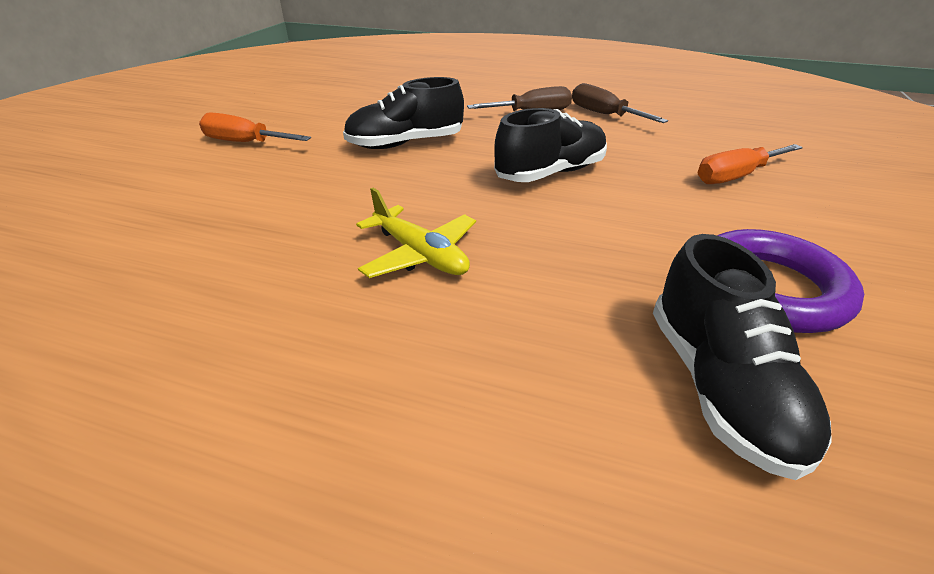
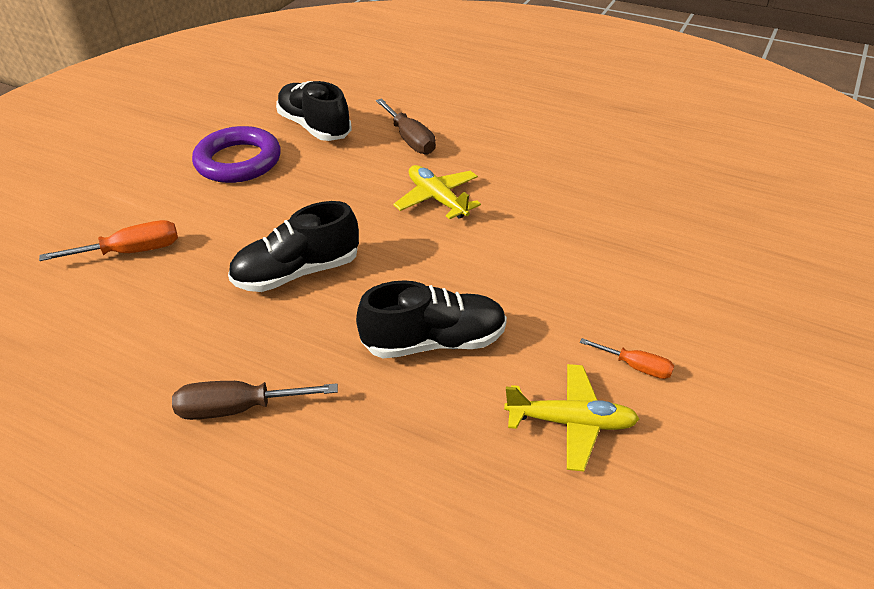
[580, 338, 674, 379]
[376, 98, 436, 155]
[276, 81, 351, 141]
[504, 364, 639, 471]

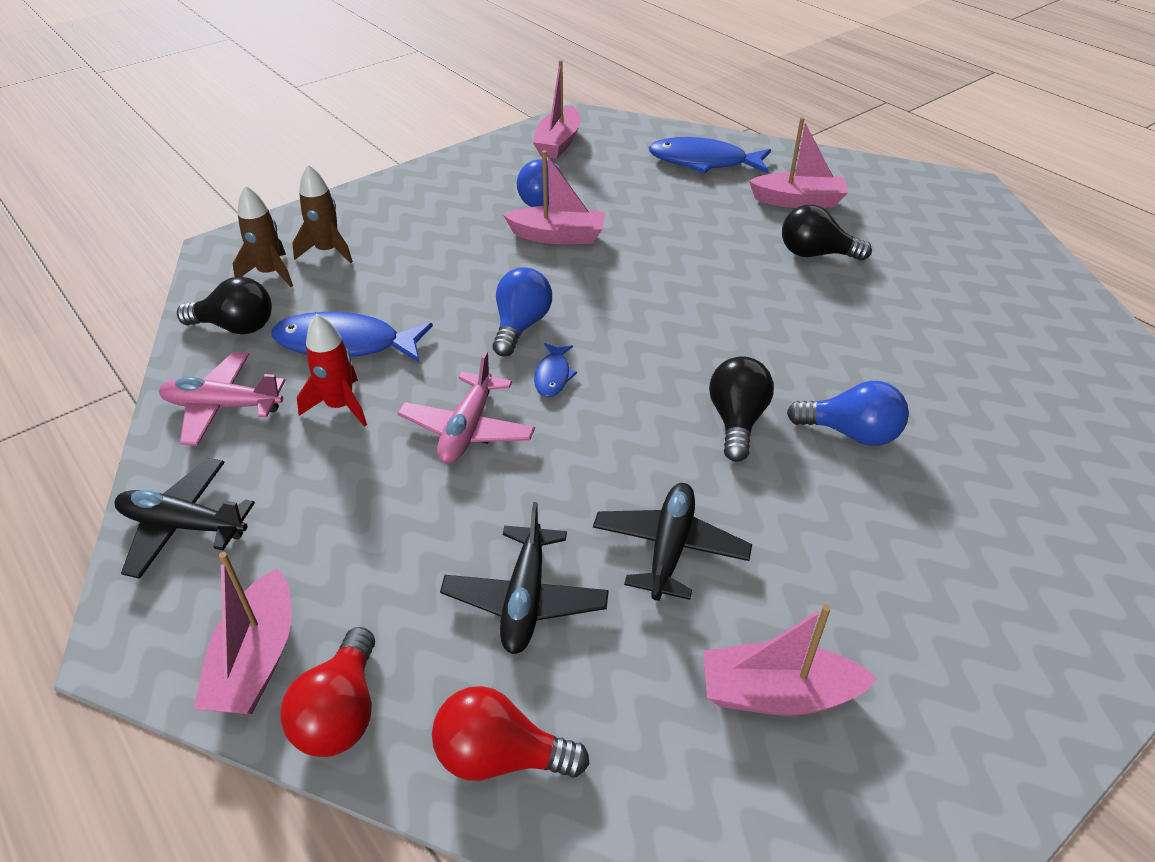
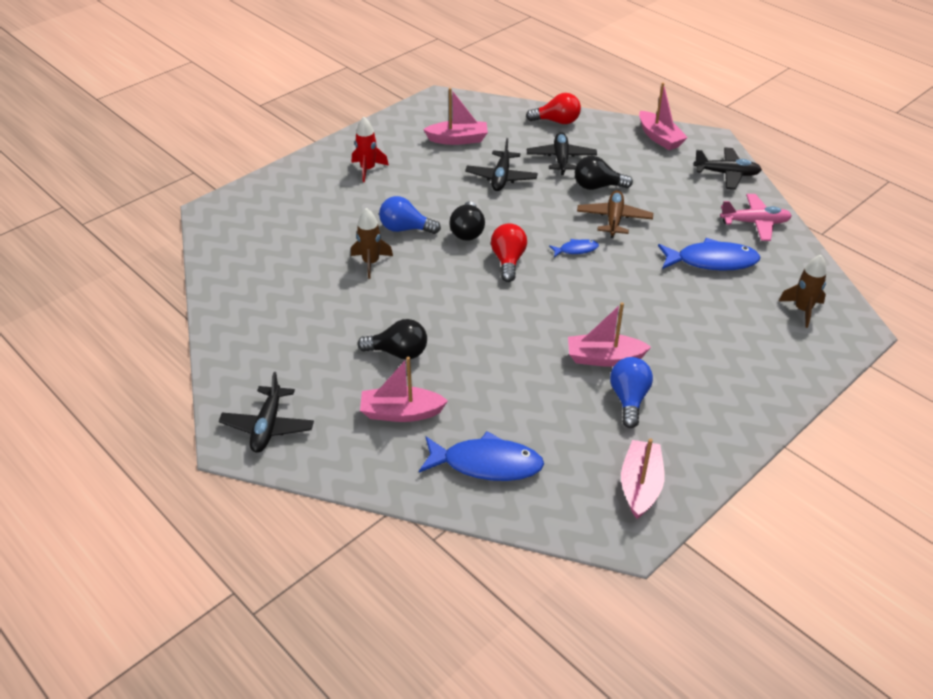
[575, 156, 633, 190]
[639, 83, 688, 150]
[491, 223, 527, 282]
[351, 208, 393, 279]
[352, 117, 389, 182]
[577, 190, 653, 238]
[493, 267, 552, 357] (first image)
[549, 239, 599, 257]
[219, 372, 314, 453]

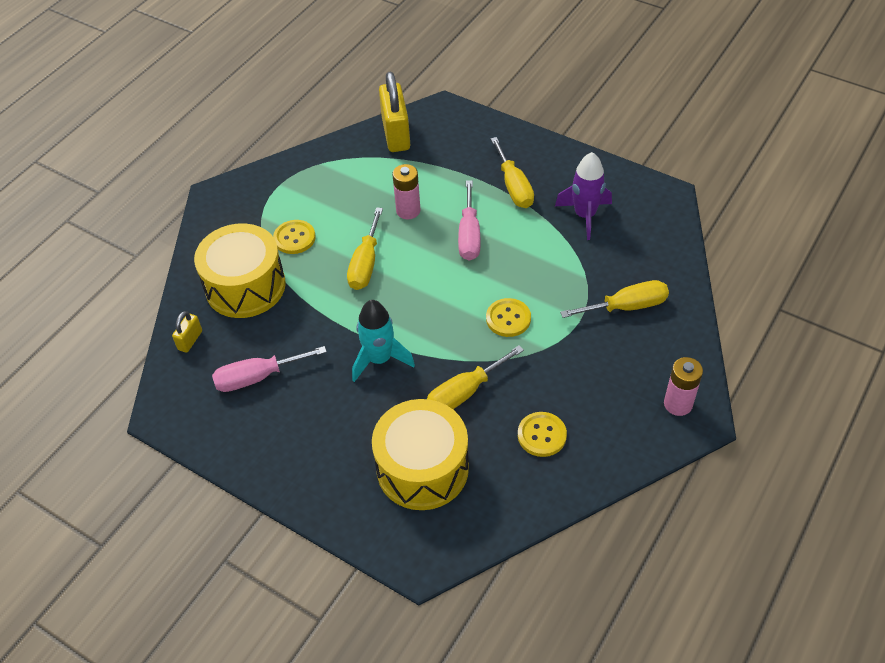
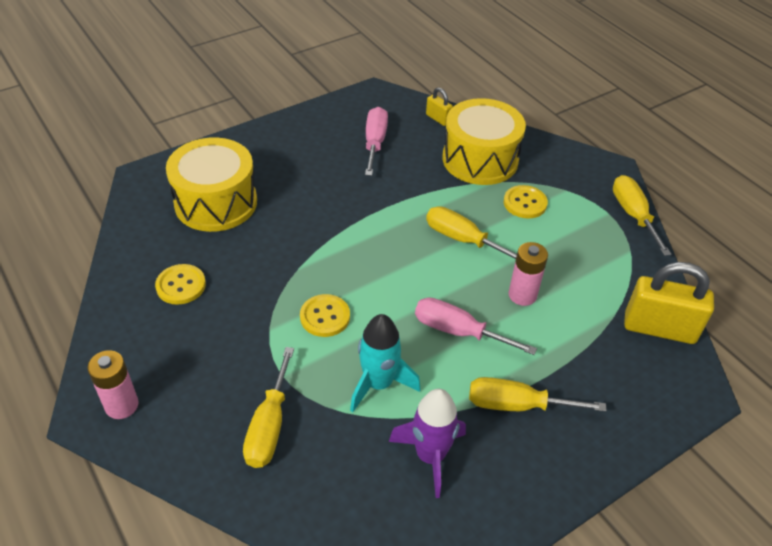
[350, 314, 421, 412]
[613, 175, 671, 256]

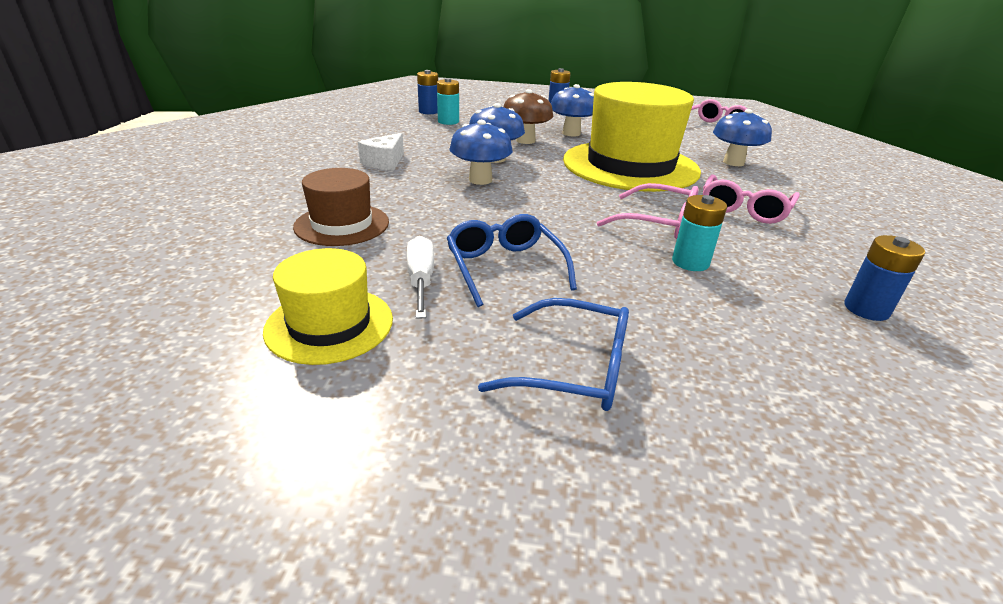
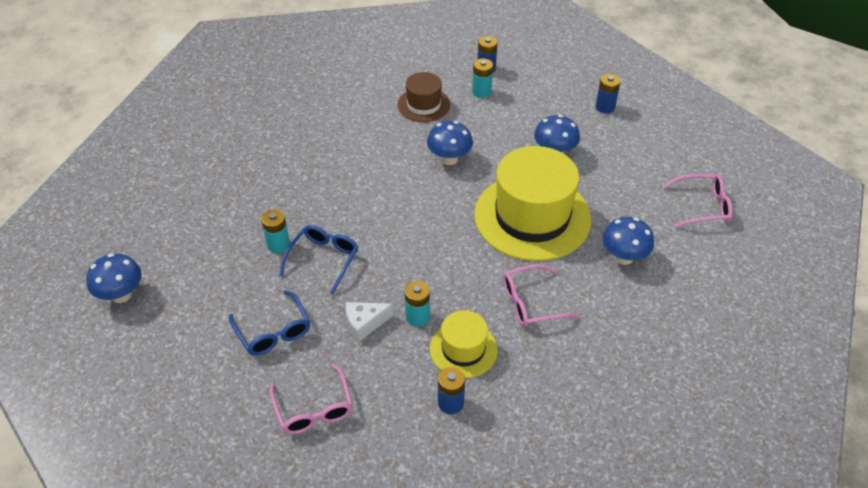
[430, 310, 498, 378]
[398, 72, 450, 122]
[346, 302, 394, 342]
[261, 209, 290, 253]
[86, 253, 142, 303]
[503, 89, 553, 144] (first image)
[269, 364, 353, 434]

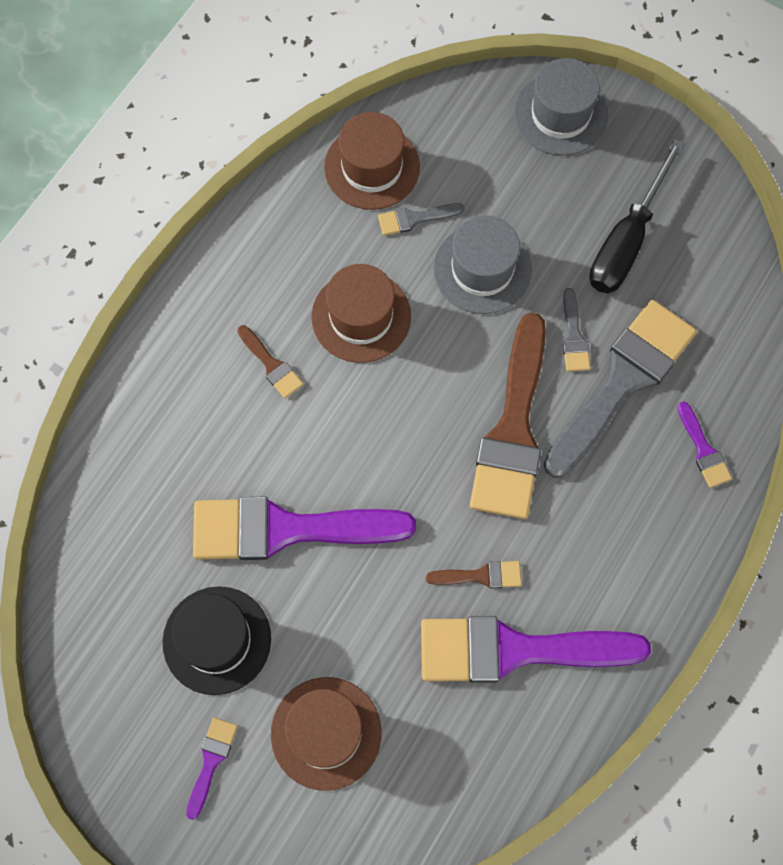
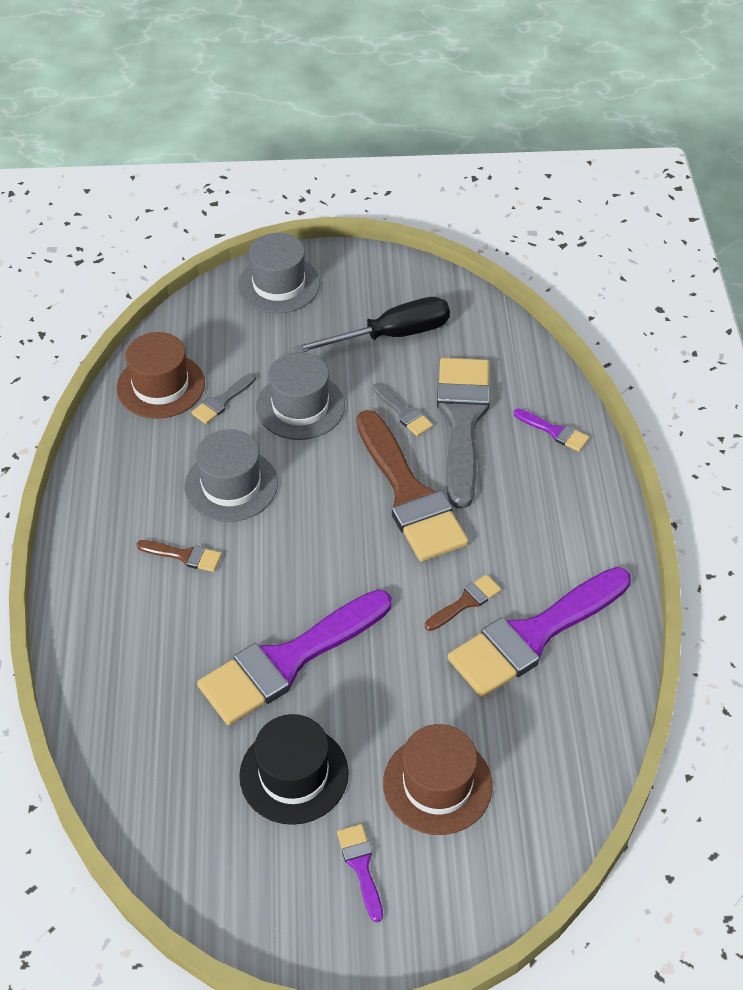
[185, 429, 278, 522]
[293, 297, 450, 352]

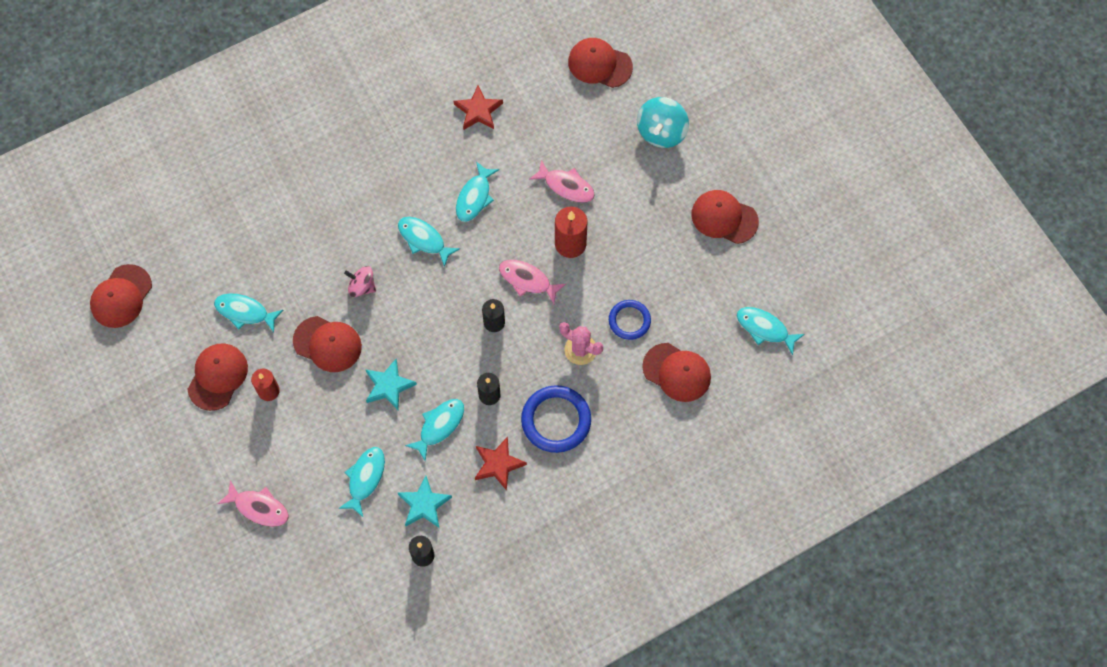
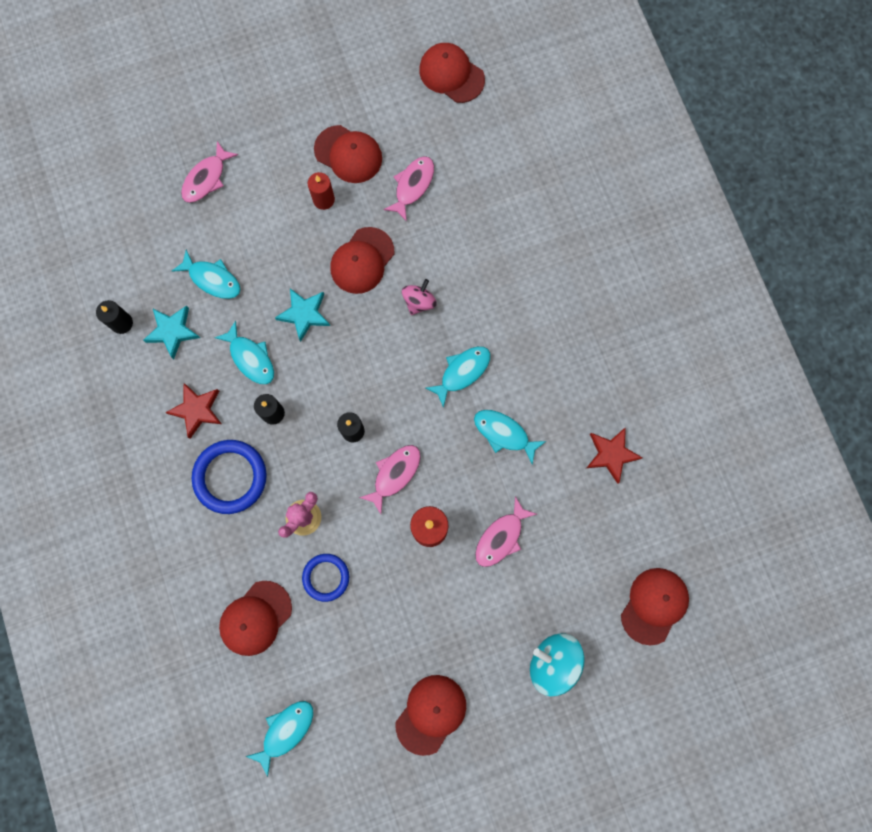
[383, 156, 434, 222]

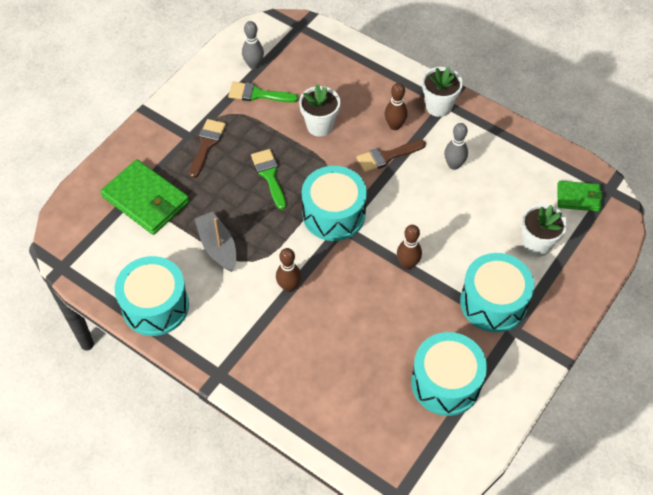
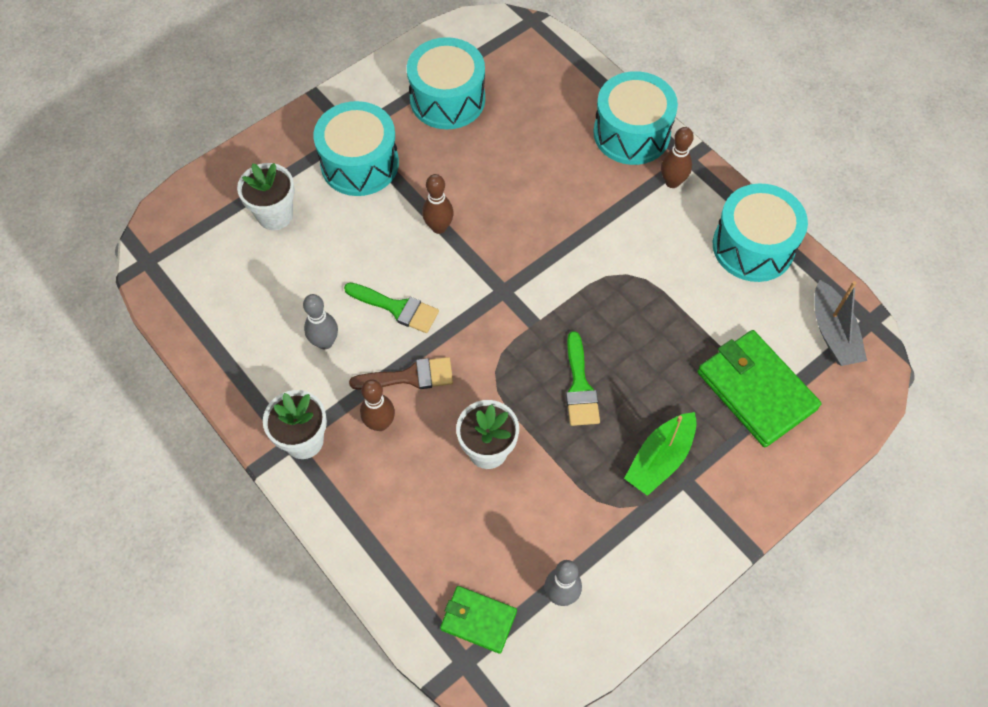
[624, 412, 697, 496]
[814, 280, 867, 366]
[344, 283, 439, 333]
[661, 127, 694, 188]
[593, 71, 678, 165]
[440, 586, 517, 654]

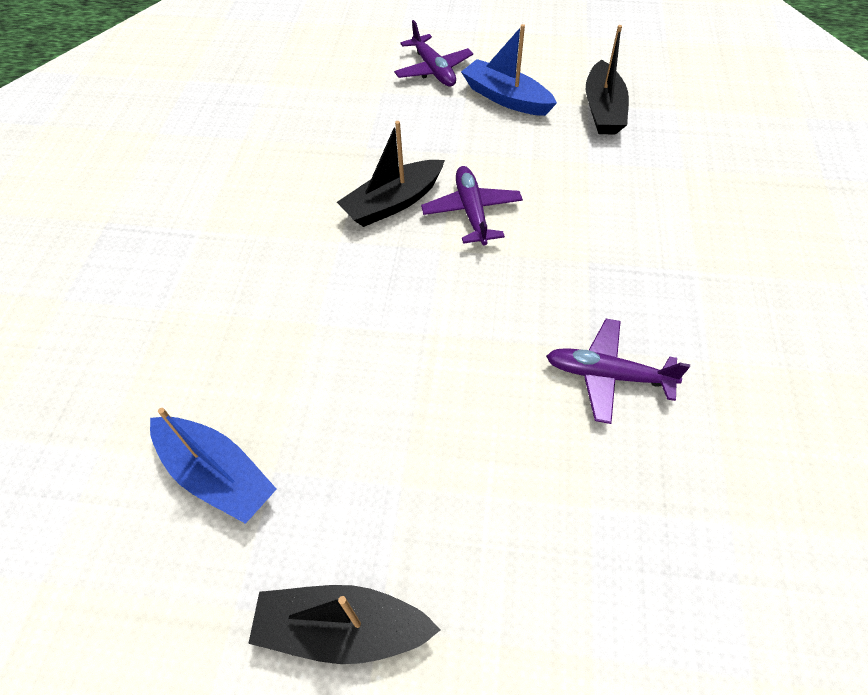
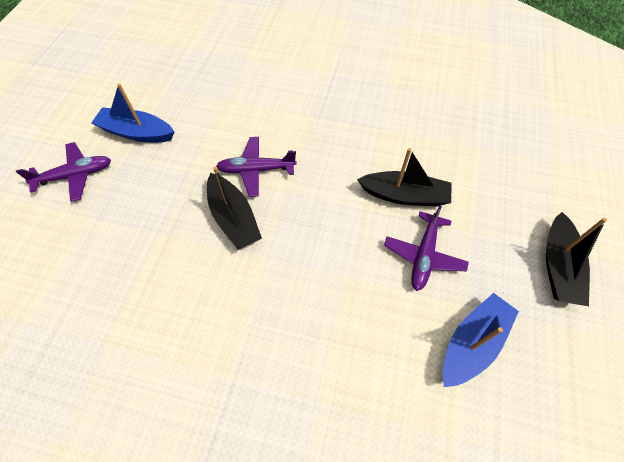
[91, 83, 174, 142]
[384, 204, 469, 291]
[357, 148, 451, 206]

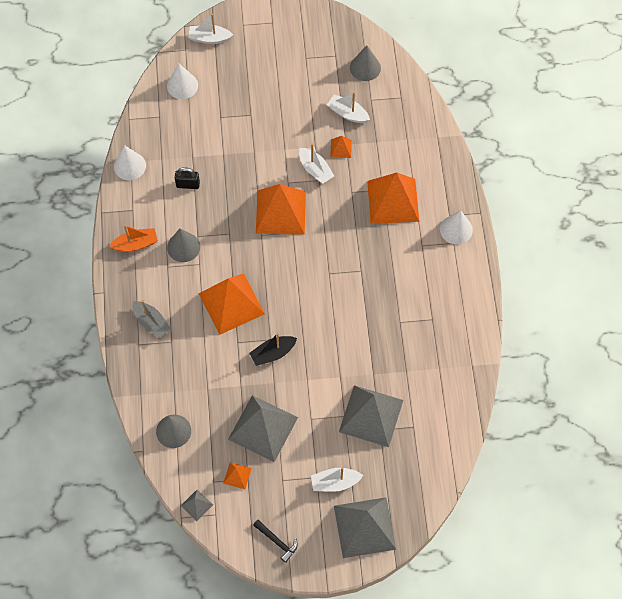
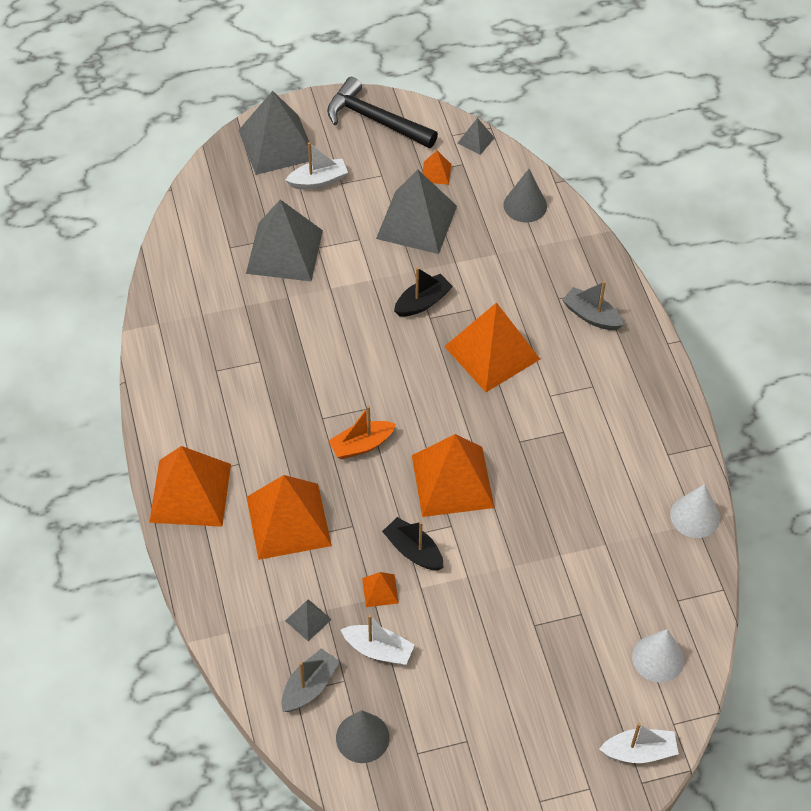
[328, 406, 396, 459]
[167, 229, 200, 262] (first image)
[175, 167, 200, 189] (first image)
[327, 77, 438, 148]
[382, 517, 444, 570]
[149, 446, 231, 527]
[281, 648, 340, 712]
[285, 599, 332, 641]

